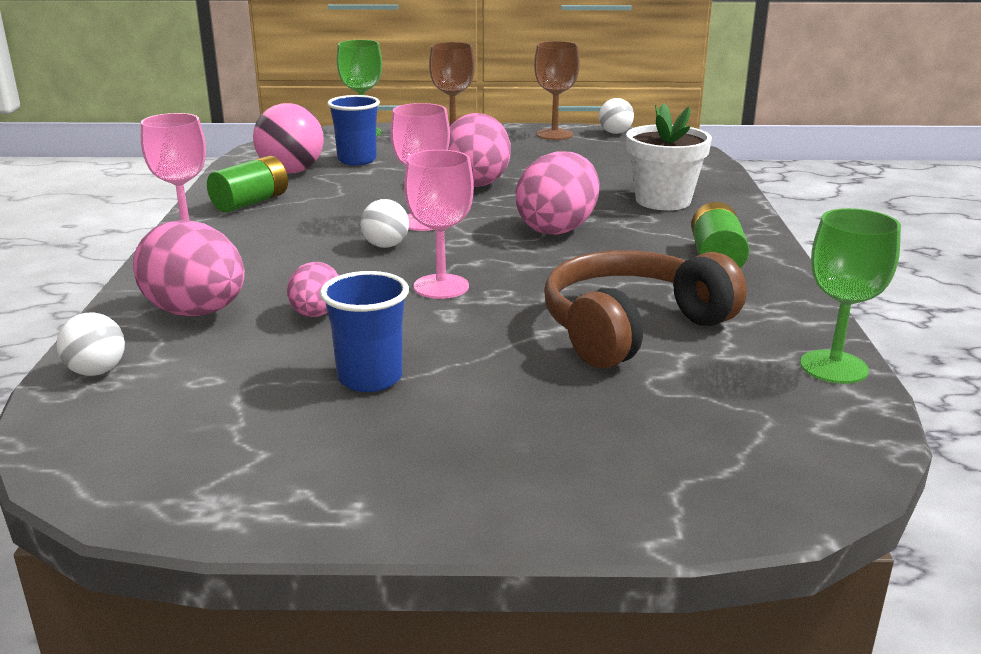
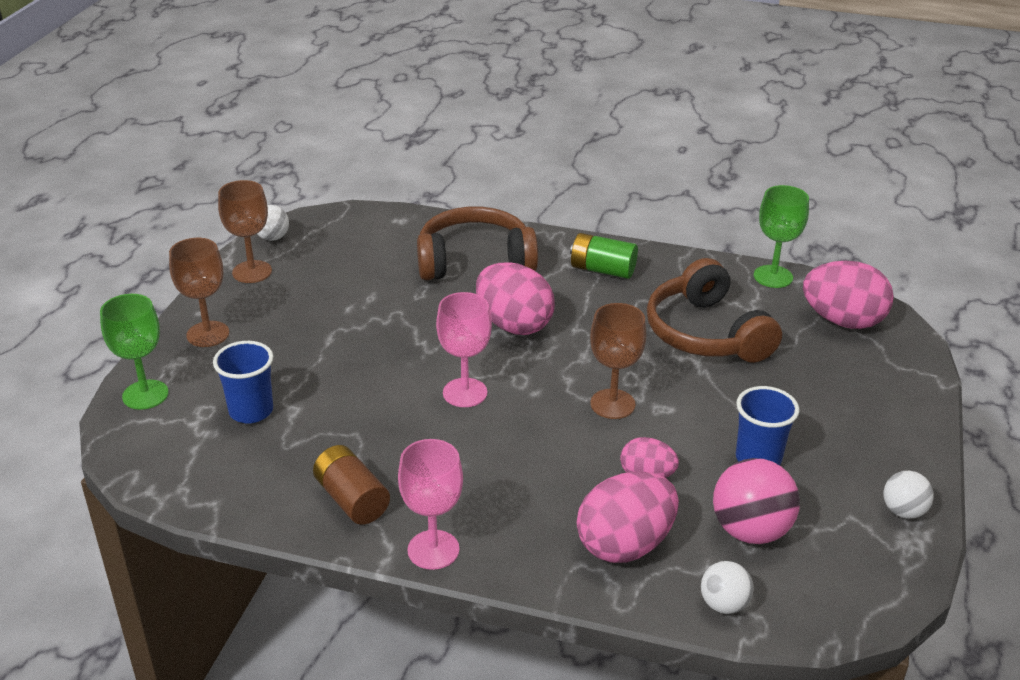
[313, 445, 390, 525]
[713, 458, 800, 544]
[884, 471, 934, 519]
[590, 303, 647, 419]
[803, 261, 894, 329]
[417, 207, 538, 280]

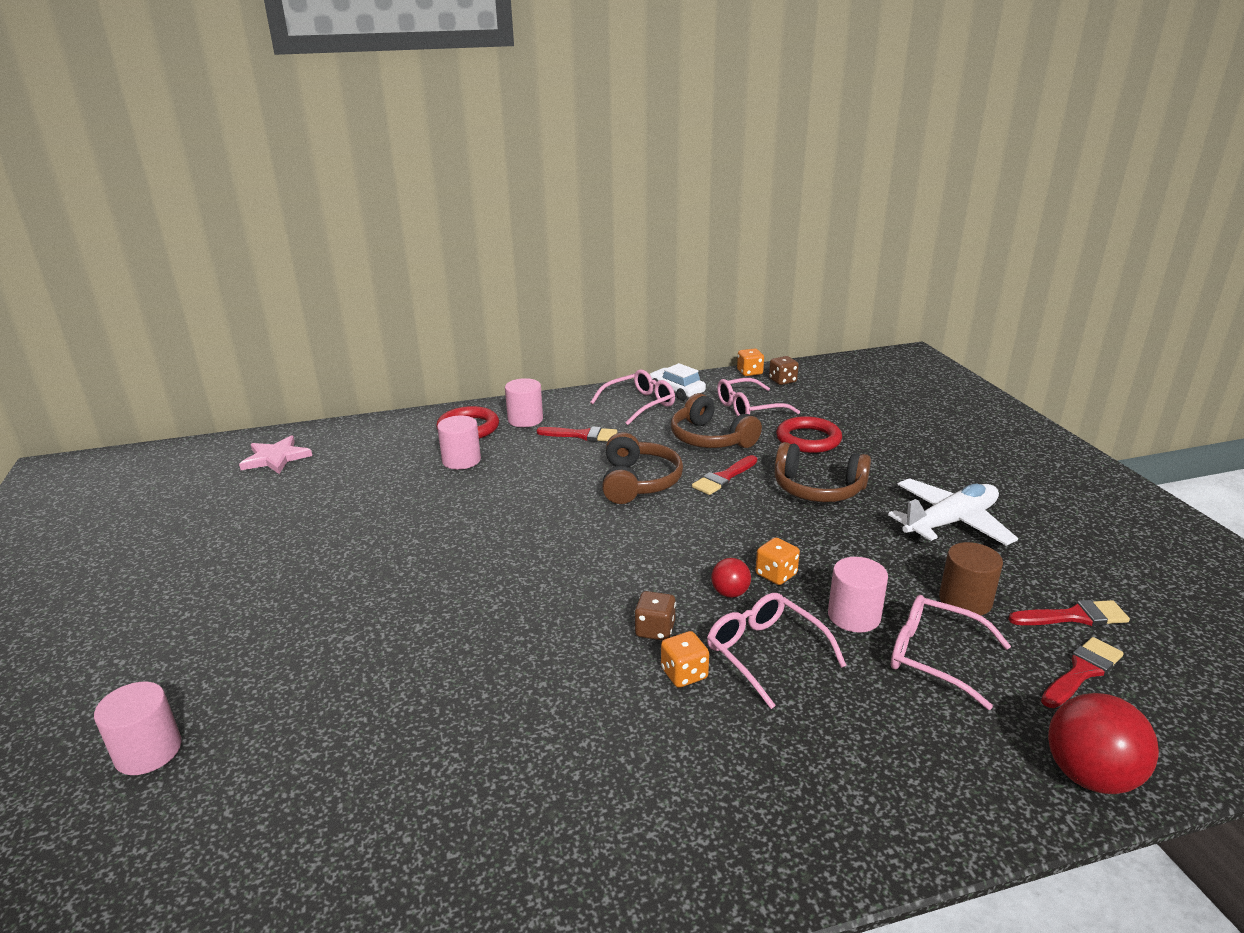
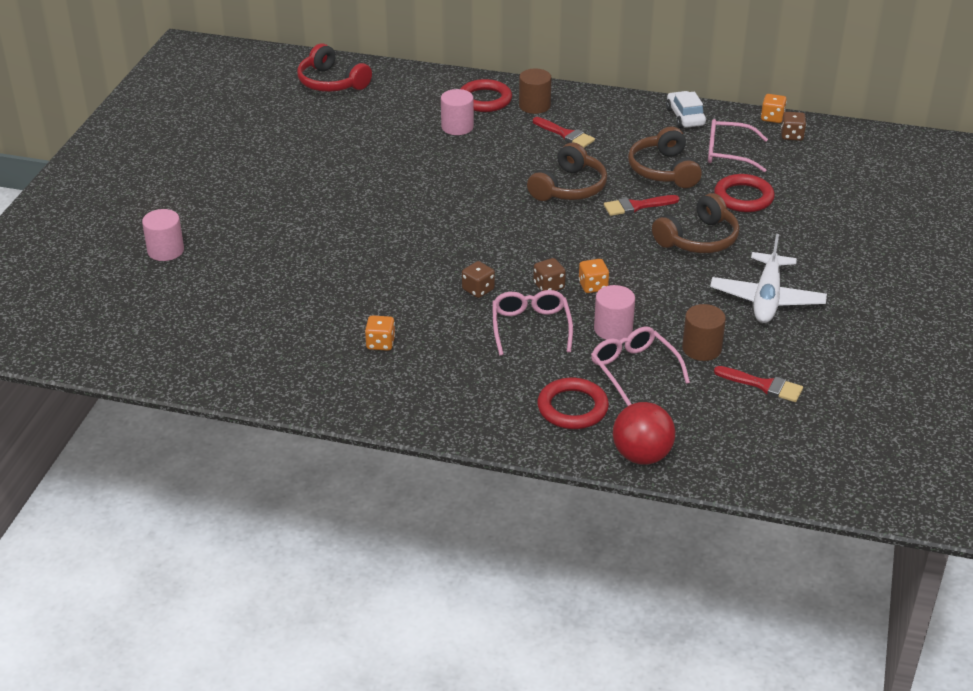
[297, 43, 372, 92]
[519, 69, 552, 114]
[590, 369, 675, 425] (first image)
[365, 315, 395, 351]
[533, 258, 566, 291]
[652, 193, 739, 253]
[710, 234, 827, 323]
[1041, 637, 1124, 708] (first image)
[537, 378, 609, 429]

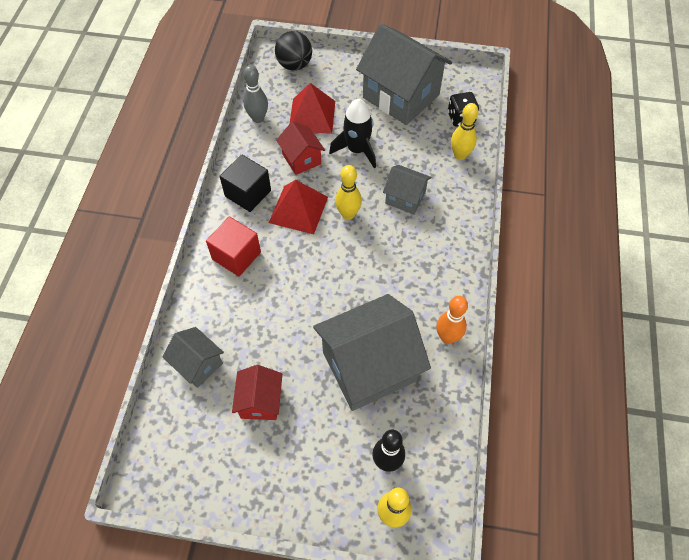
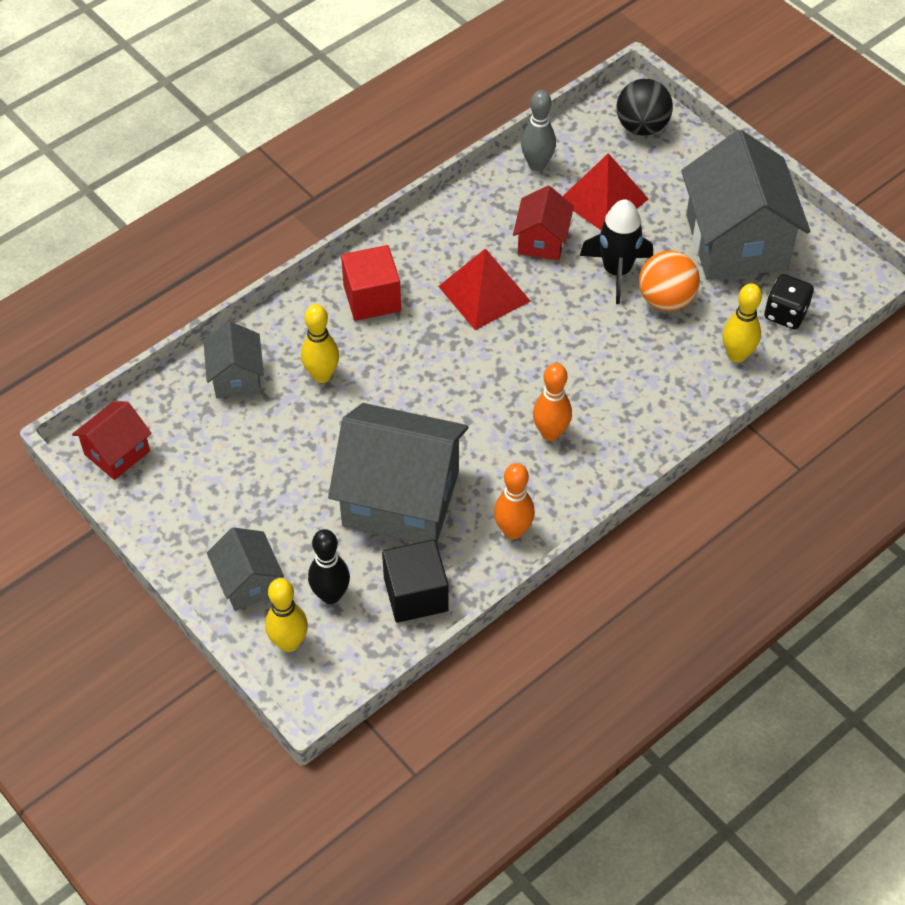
[382, 539, 449, 623]
[72, 401, 152, 480]
[301, 304, 339, 383]
[207, 527, 284, 611]
[533, 363, 572, 441]
[639, 250, 700, 311]

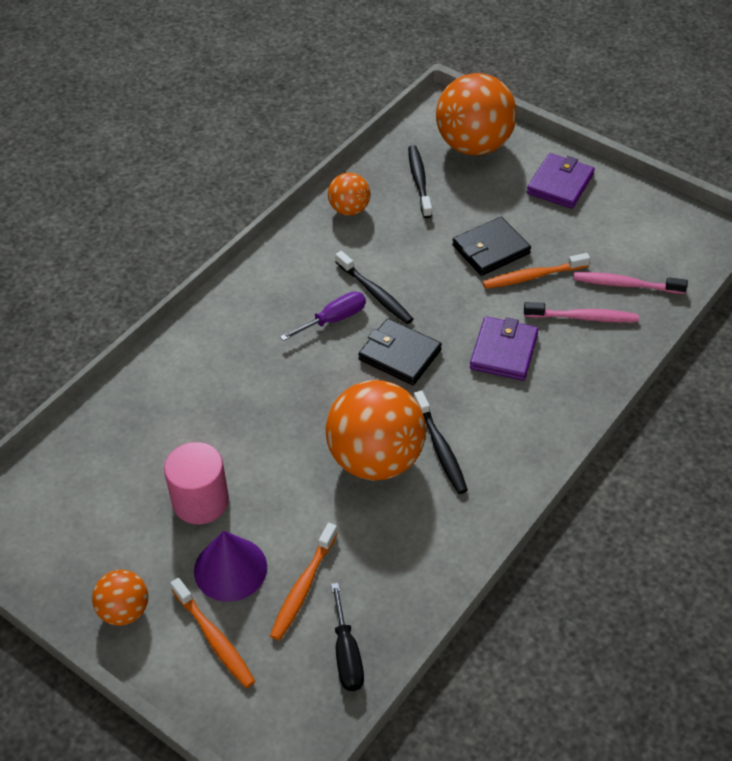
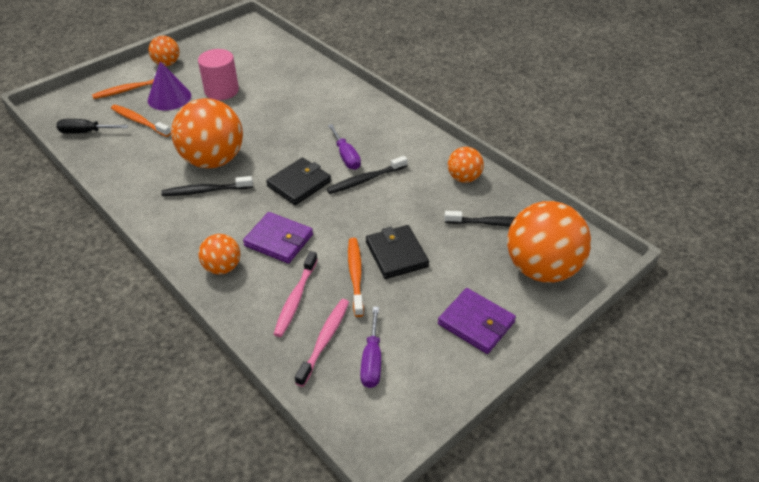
[198, 234, 240, 275]
[360, 307, 381, 388]

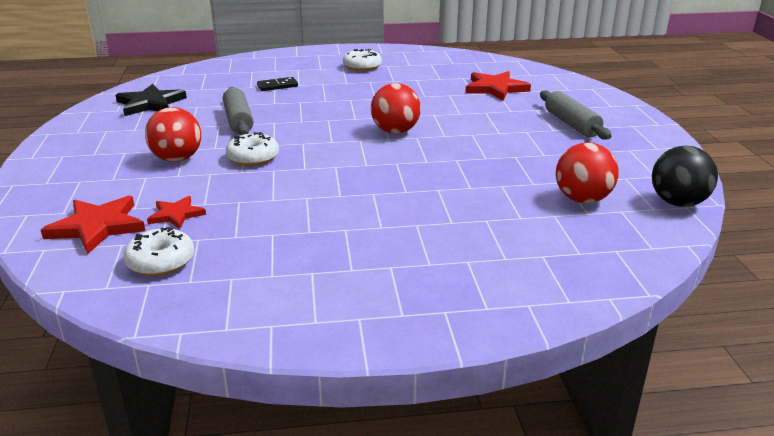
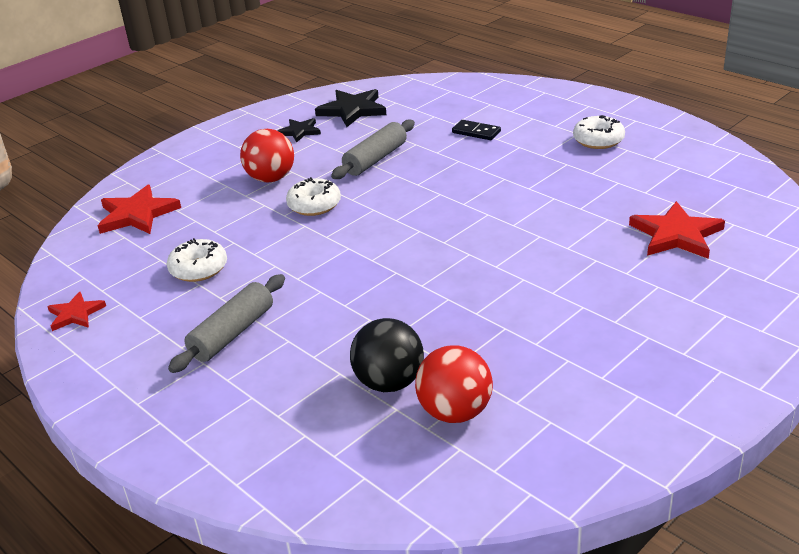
[167, 238, 227, 282]
[47, 292, 106, 331]
[371, 83, 421, 134] (first image)
[168, 274, 285, 373]
[350, 318, 424, 392]
[277, 118, 321, 143]

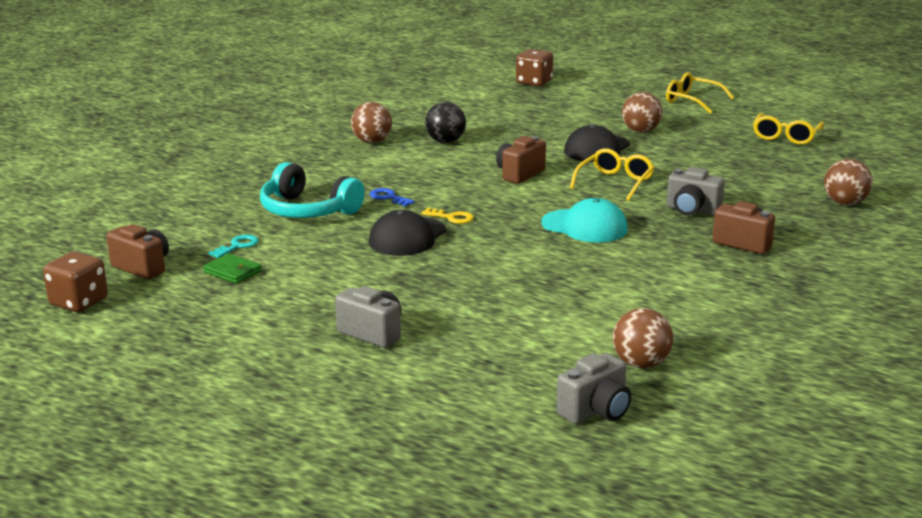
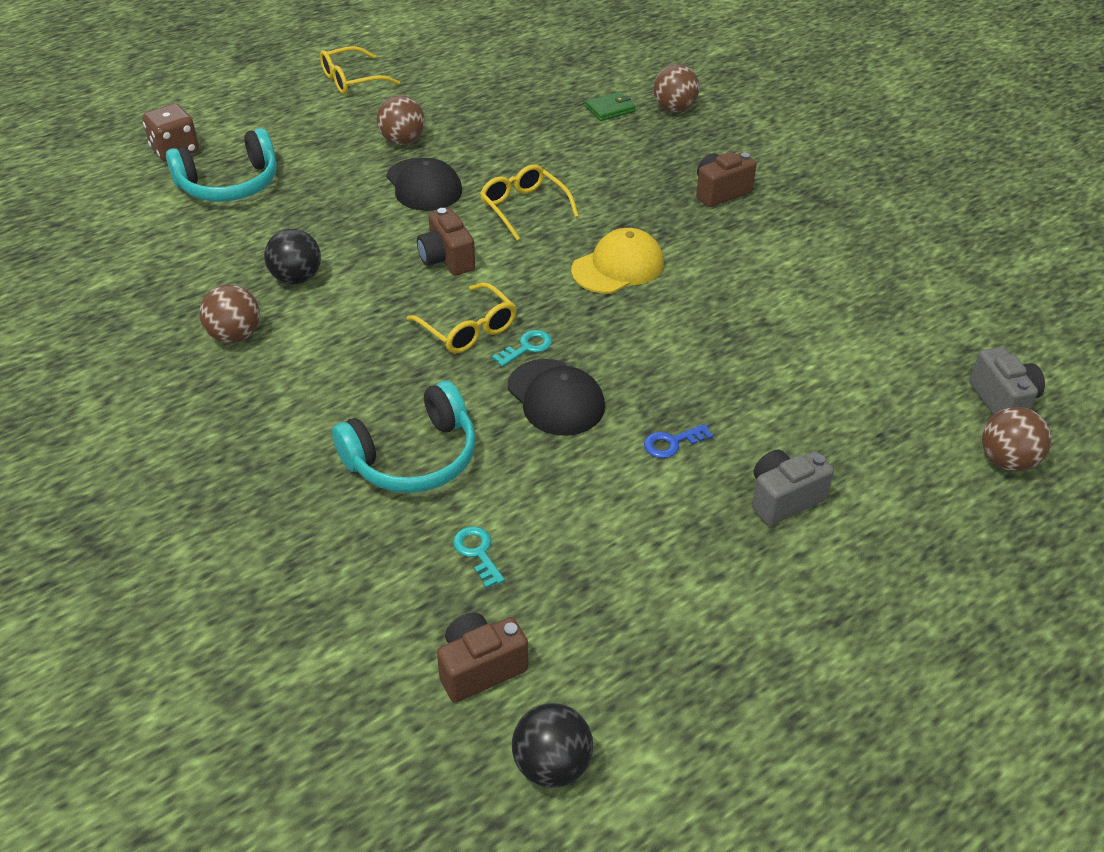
[512, 703, 593, 788]
[585, 92, 636, 121]
[644, 424, 713, 458]
[492, 330, 552, 367]
[571, 228, 664, 294]
[982, 407, 1052, 472]
[667, 167, 725, 215] (first image)
[407, 282, 516, 353]
[166, 128, 277, 202]

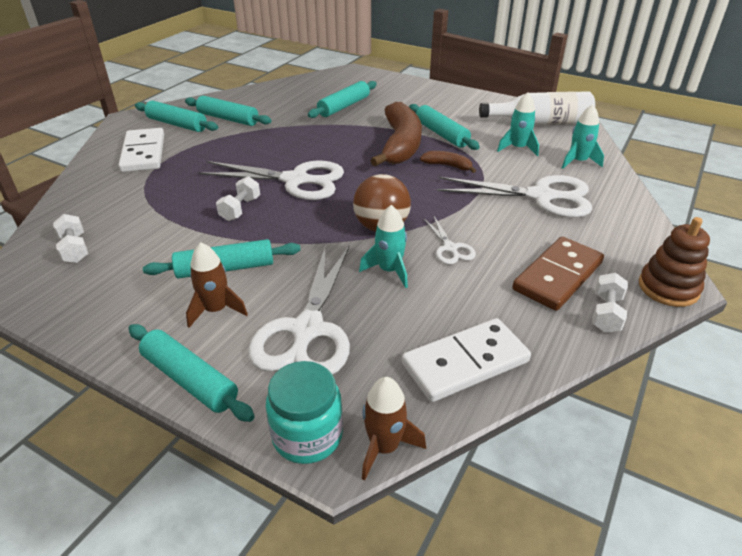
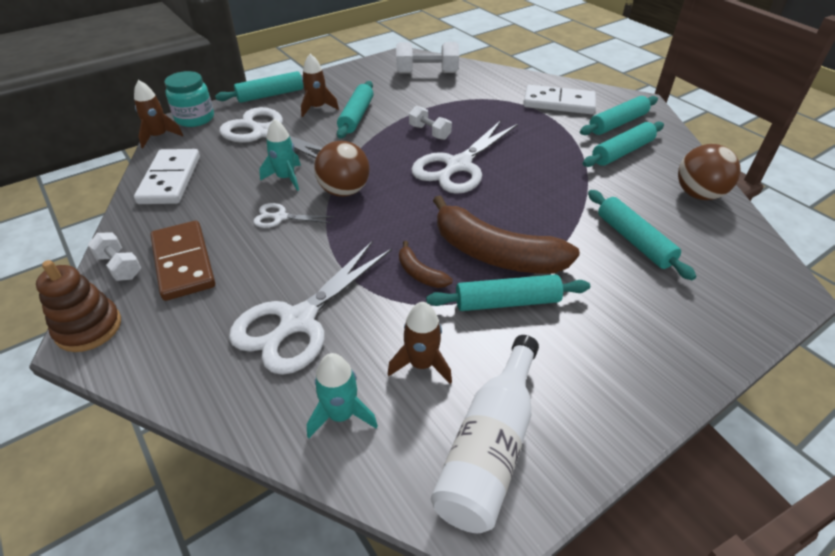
[396, 42, 459, 73]
[399, 241, 453, 288]
[388, 302, 452, 384]
[678, 144, 741, 200]

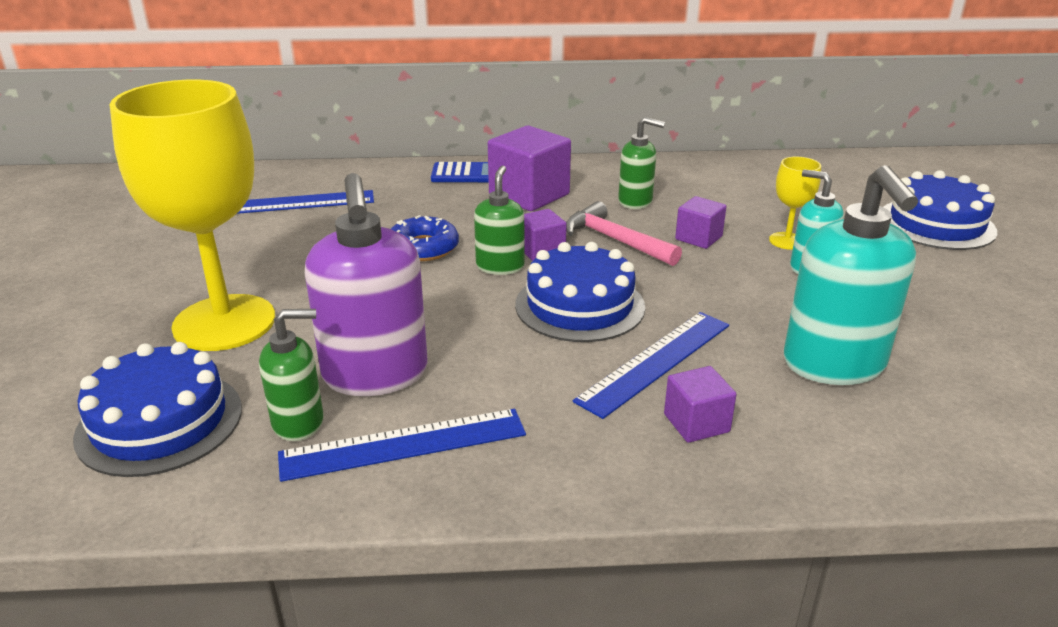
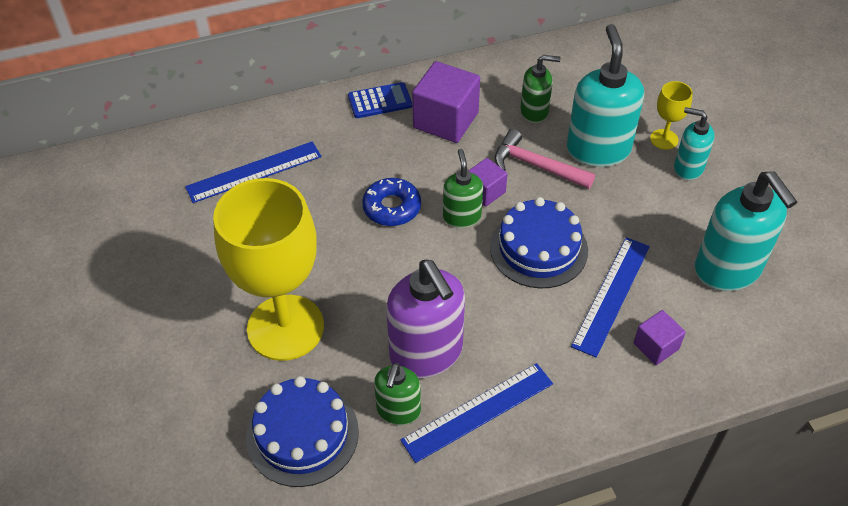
[374, 363, 421, 425]
[567, 24, 644, 167]
[883, 170, 997, 250] (first image)

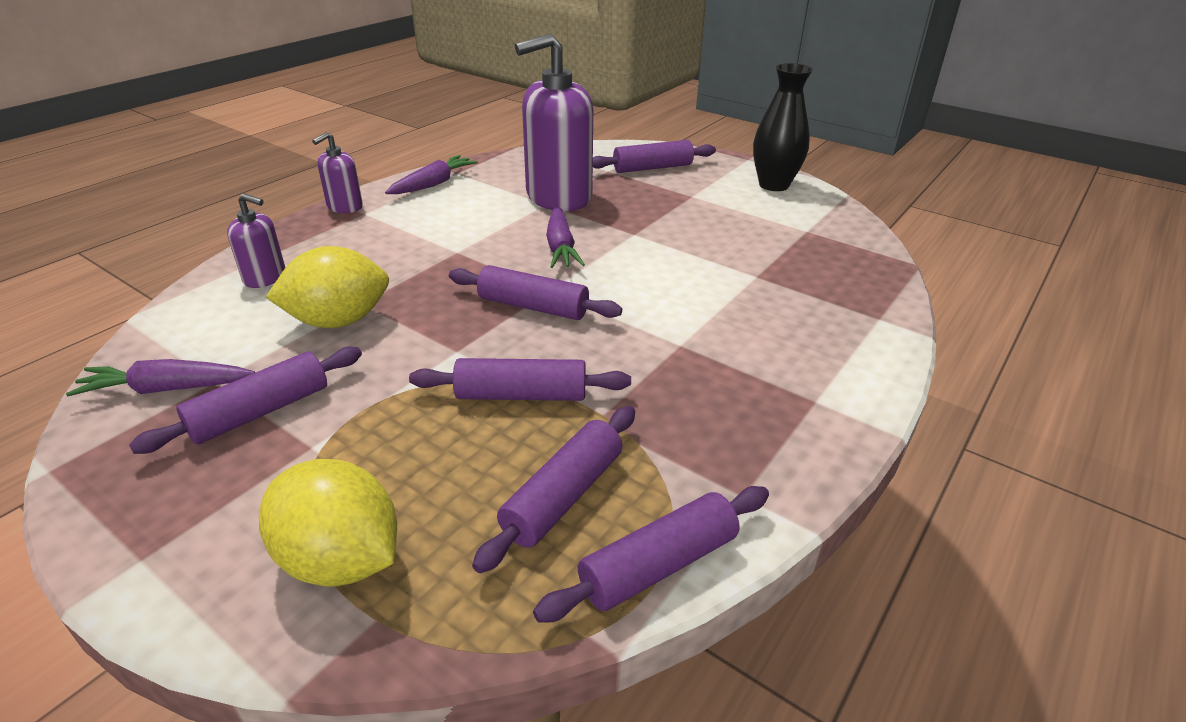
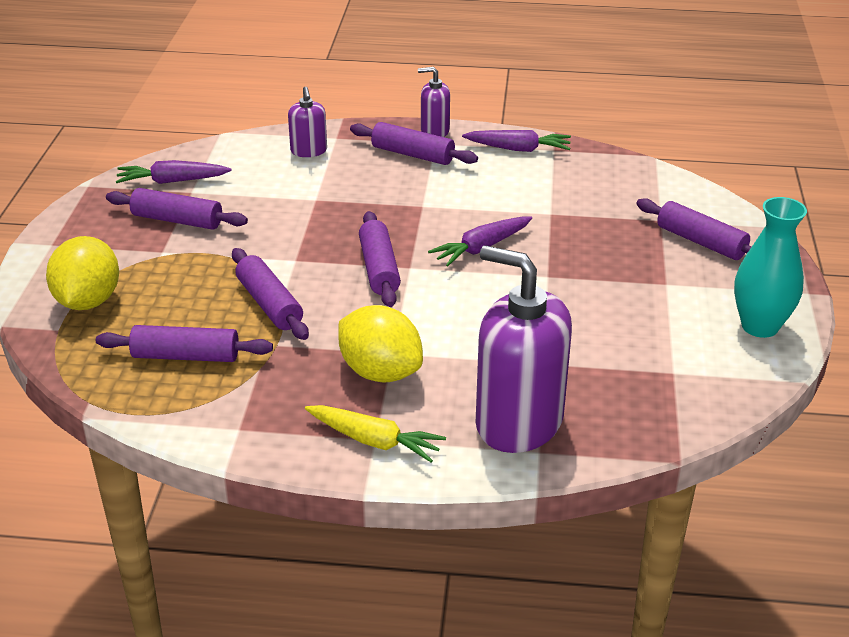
[116, 160, 232, 184]
[338, 305, 423, 383]
[476, 245, 572, 453]
[350, 122, 478, 165]
[734, 197, 807, 338]
[305, 405, 446, 462]

